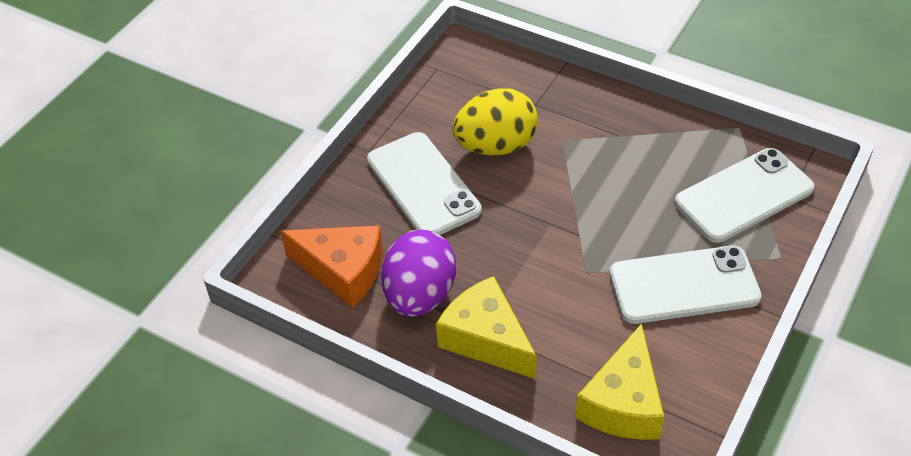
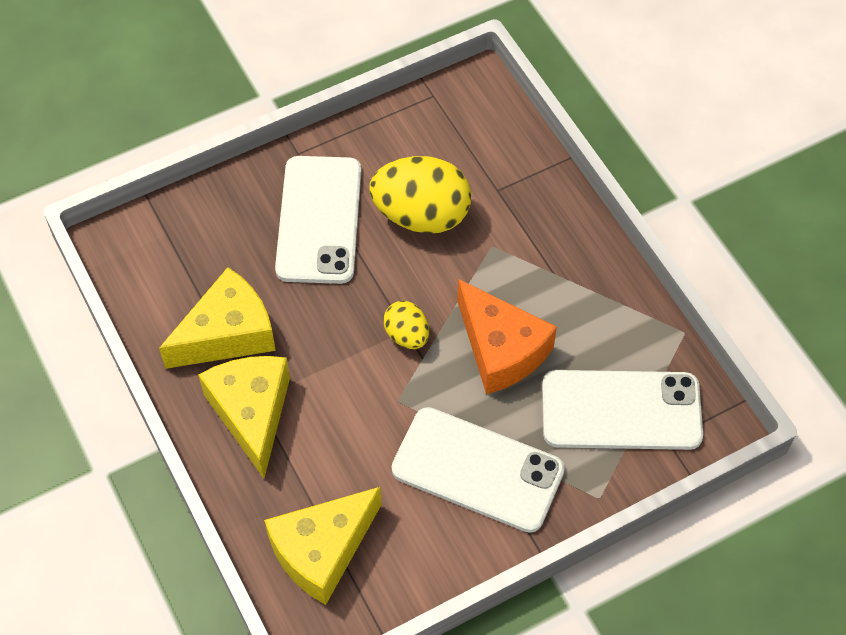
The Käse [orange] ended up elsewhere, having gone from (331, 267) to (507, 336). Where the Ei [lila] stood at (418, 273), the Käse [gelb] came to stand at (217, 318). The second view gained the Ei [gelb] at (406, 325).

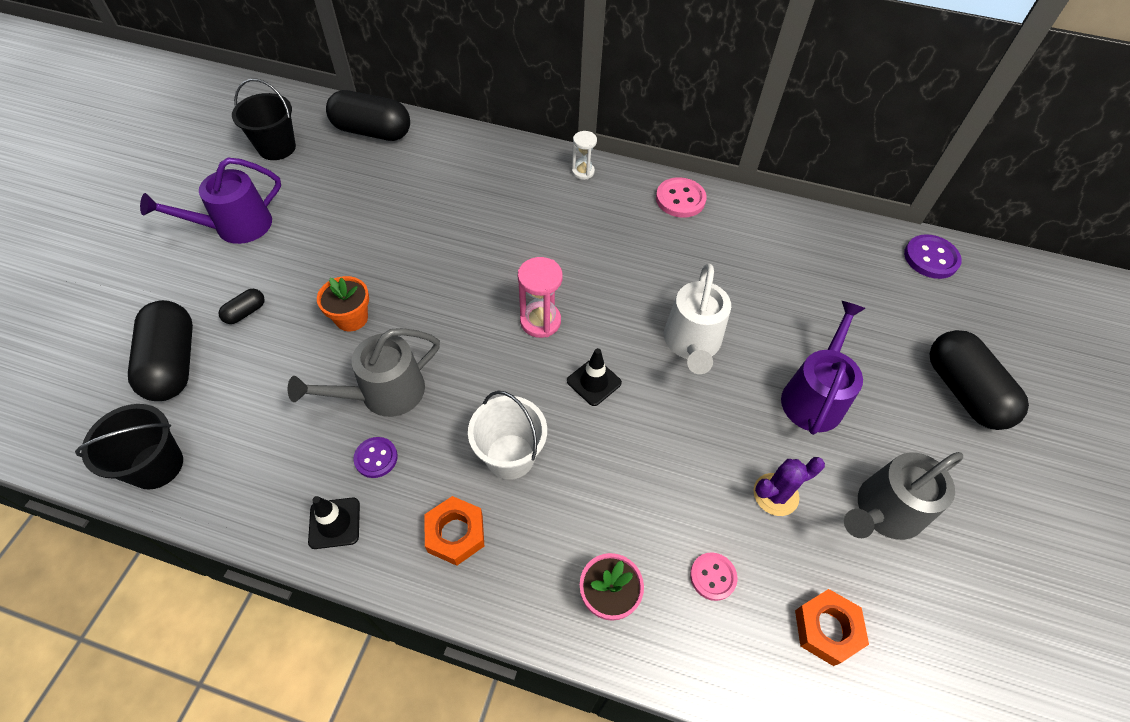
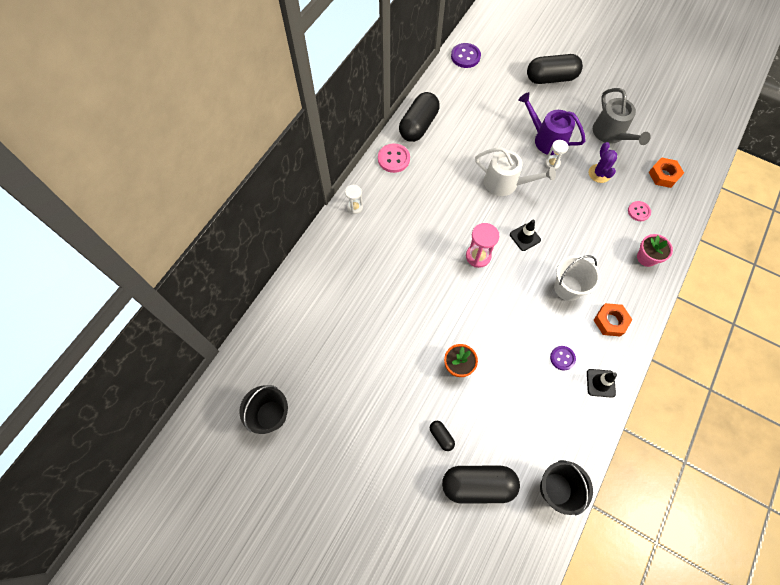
The Kapsel [schwarz] ended up elsewhere, having gone from (368, 115) to (419, 117). The second view lost the Gießkanne [lila] at (210, 201). The second view lost the Gießkanne [grau] at (364, 372). The second view gained the Sanduhr [weiß] at (556, 154).

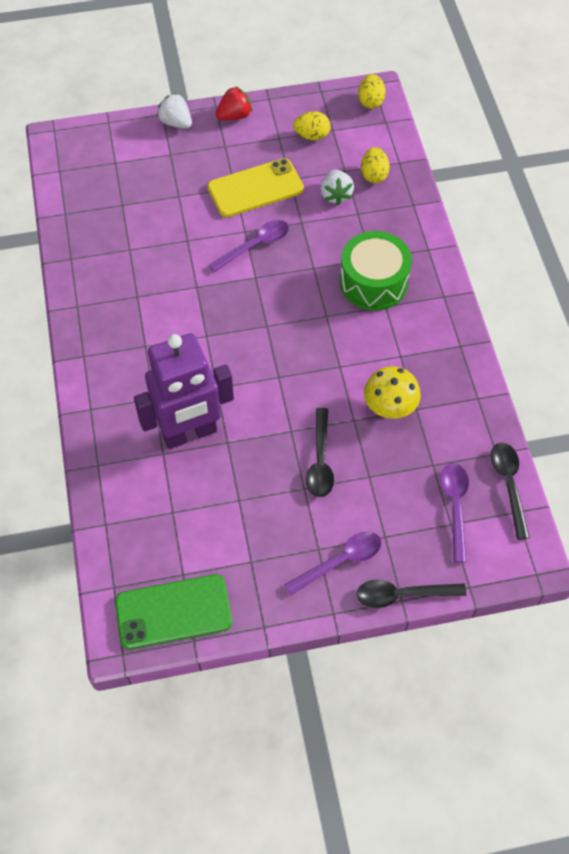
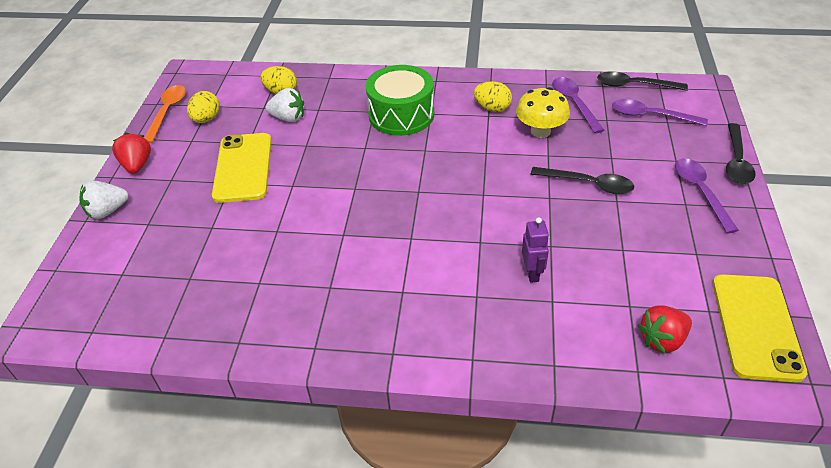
The Ei [gelb] ended up elsewhere, having gone from (372, 91) to (493, 96). The Löffel [lila] ended up elsewhere, having gone from (249, 246) to (578, 105). The size of the Roboter [lila] at (184, 391) changed by a factor of 0.40. What was the Handy [grün] at (173, 611) turned into the Handy [gelb] at (760, 328). The second view gained the Löffel [orange] at (165, 114). The second view gained the Erdbeere [rot] at (665, 330).

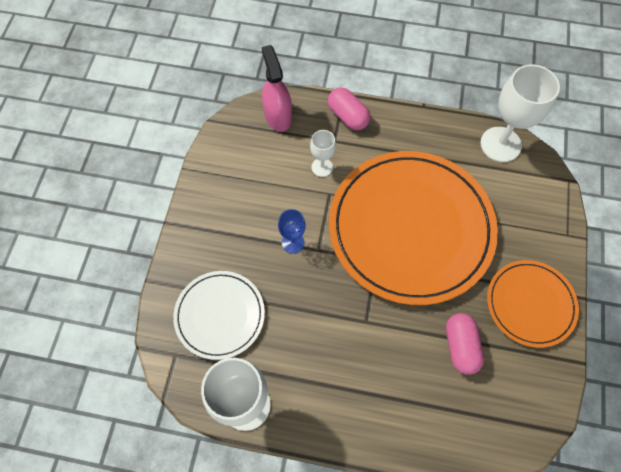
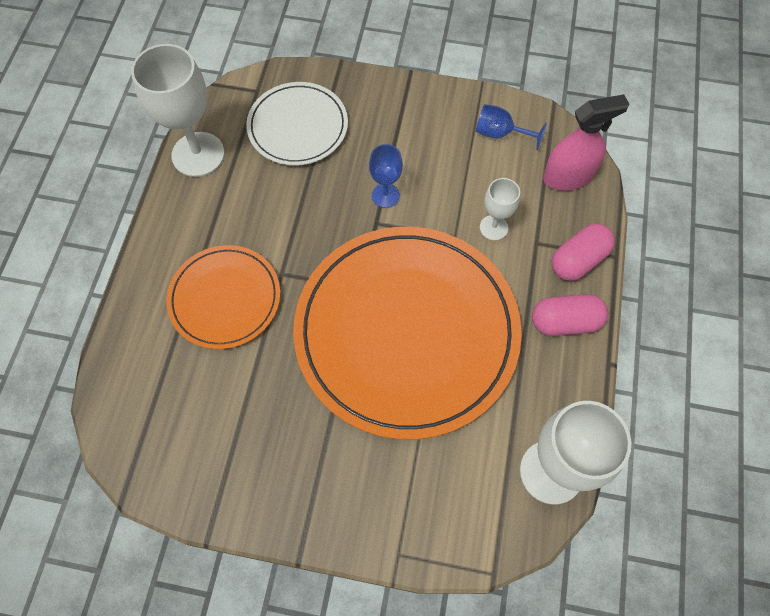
The Teller [orange] ended up elsewhere, having gone from (533, 304) to (223, 297). The Kapsel [rosa] ended up elsewhere, having gone from (465, 344) to (570, 315). The second view gained the Kelch [blau] at (511, 127).

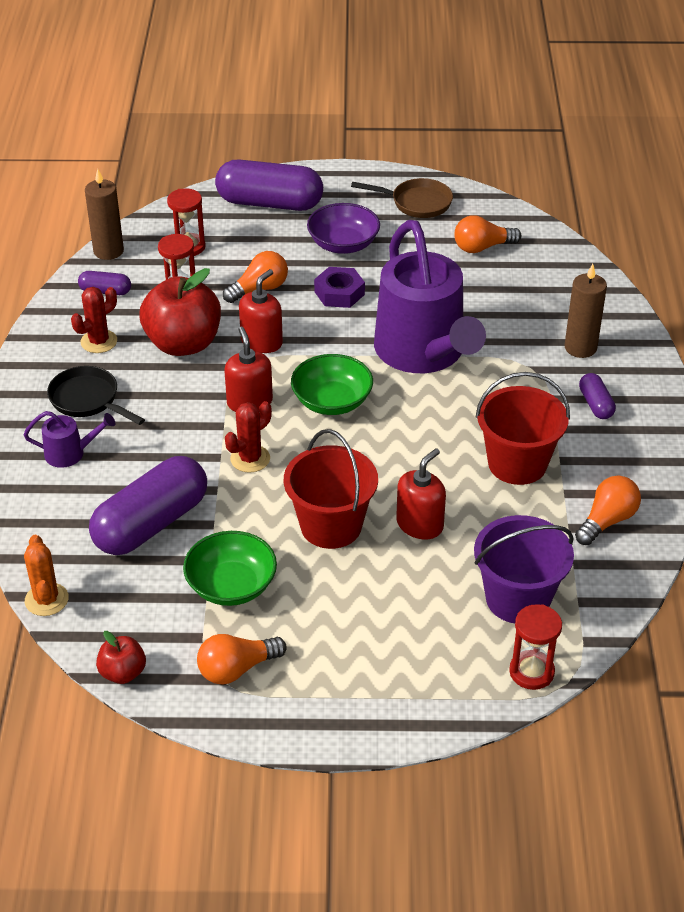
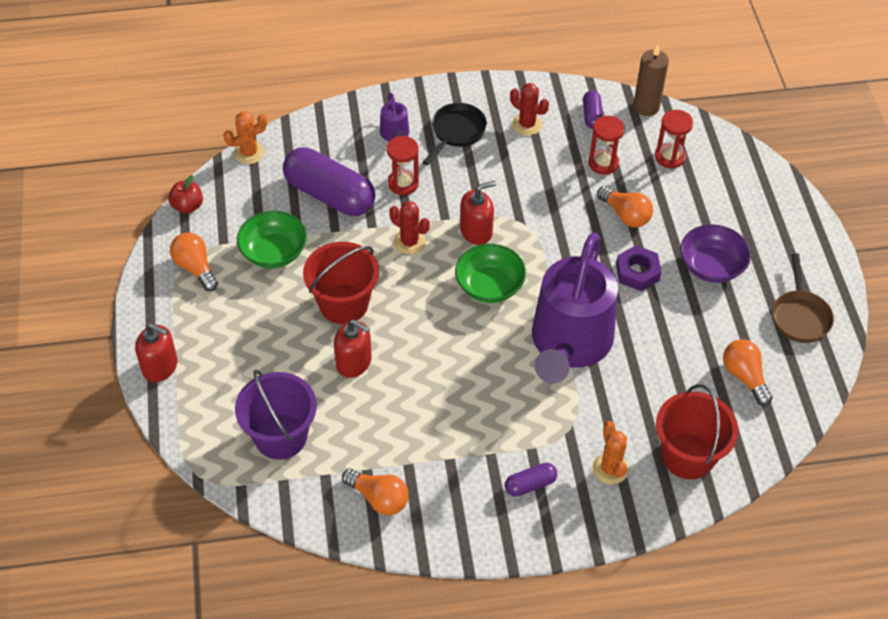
The second view lost the Kapsel [lila] at (269, 185). The Gießkanne [lila] at (430, 296) ended up facing another way, 45 degrees counterclockwise from before. Where the Kerze [braun] stood at (586, 311), the Kaktus [orange] came to stand at (610, 453). The second view lost the Apfel [rot] at (180, 312). The Seifenspender [rot] ended up elsewhere, having gone from (261, 311) to (156, 352). The Eimer [rot] ended up elsewhere, having gone from (523, 428) to (697, 431). The Sanduhr [rot] ended up elsewhere, having gone from (535, 647) to (403, 165).

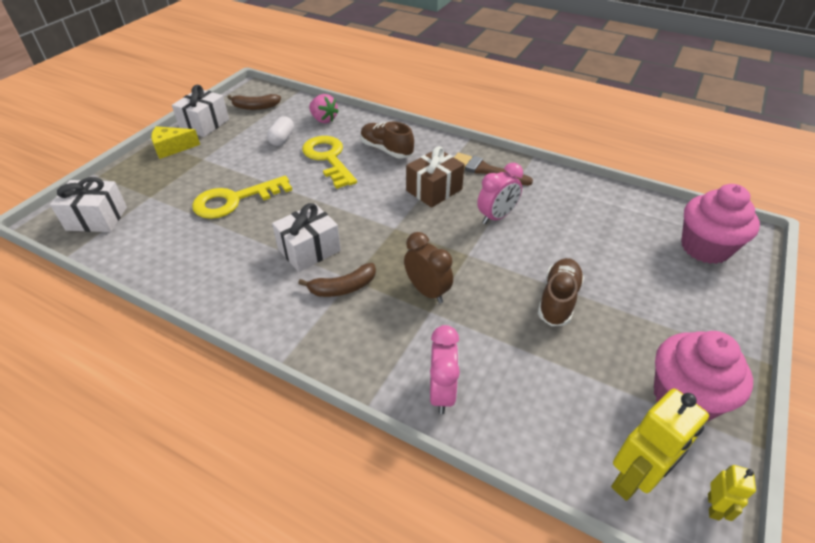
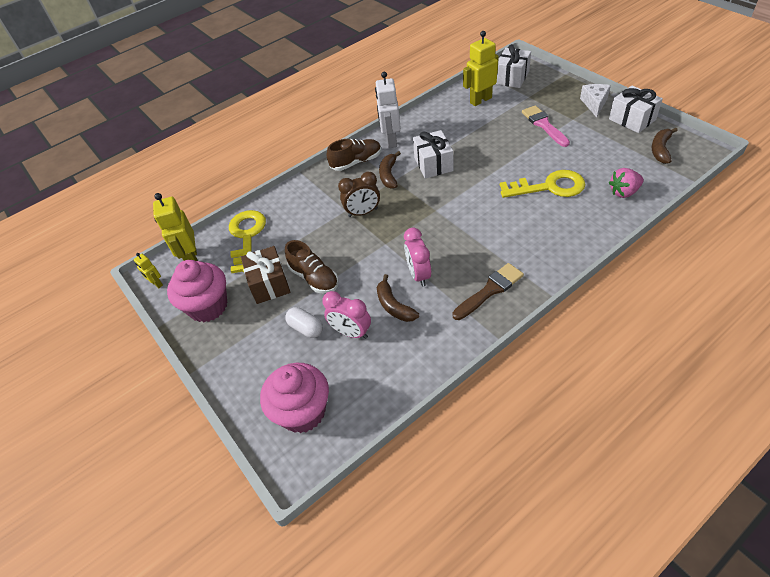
The Kapsel [weiß] ended up elsewhere, having gone from (280, 131) to (304, 322). The Schuh [braun] ended up elsewhere, having gone from (387, 140) to (354, 155). What was the Käse [gelb] at (175, 142) turned into the Käse [weiß] at (595, 100). The Geschenk [braun] ended up elsewhere, having gone from (435, 177) to (265, 275). The Schlüssel [gelb] ended up elsewhere, having gone from (242, 197) to (247, 241). The Wecker [rosa] ended up elsewhere, having gone from (445, 369) to (346, 315). The second view gained the Roboter [gelb] at (481, 68). The second view gained the Roboter [weiß] at (388, 110). The second view gained the Pinsel [rosa] at (546, 126). The second view gained the Banane [braun] at (398, 298).

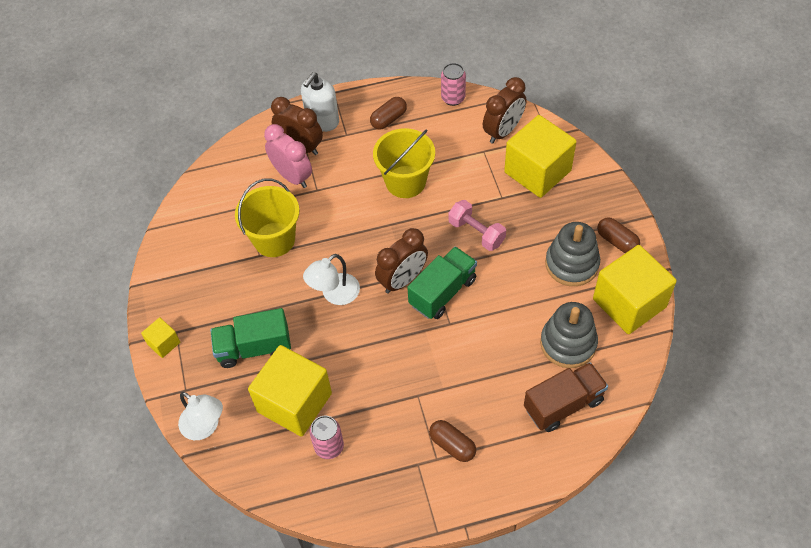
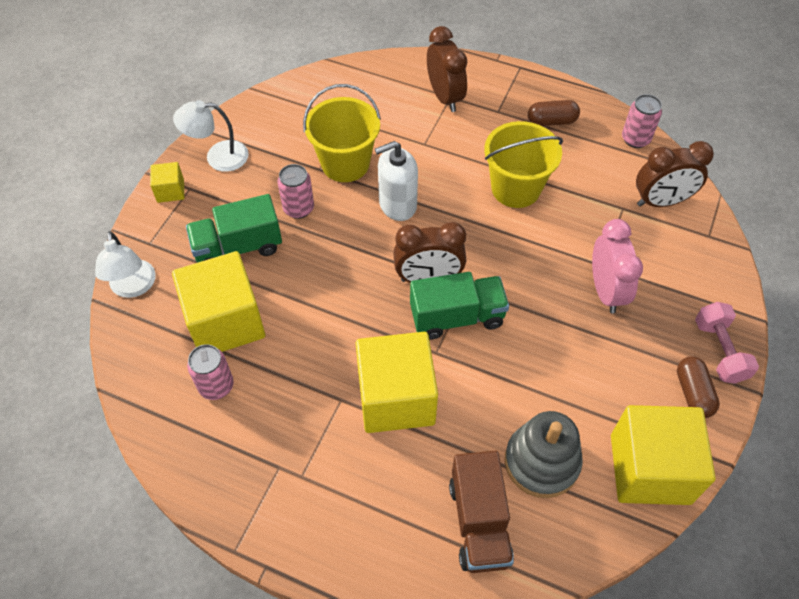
The Seifenspender [weiß] ended up elsewhere, having gone from (320, 102) to (396, 181). The Kubus [gelb] ended up elsewhere, having gone from (540, 156) to (397, 382). The Wecker [rosa] ended up elsewhere, having gone from (288, 156) to (617, 266). The Hantel [rosa] ended up elsewhere, having gone from (477, 225) to (727, 343). The second view lost the Stapelspielzeug [grau] at (572, 254). The Lampe [weiß] ended up elsewhere, having gone from (331, 279) to (211, 136). The Lastwagen [grün] at (250, 338) ended up facing another way, 45 degrees counterclockwise from before. The Lastwagen [braun] at (566, 397) ended up facing another way, 75 degrees clockwise from before. The second view lost the Kapsel [braun] at (452, 441). The second view gained the Dose [rosa] at (295, 191).

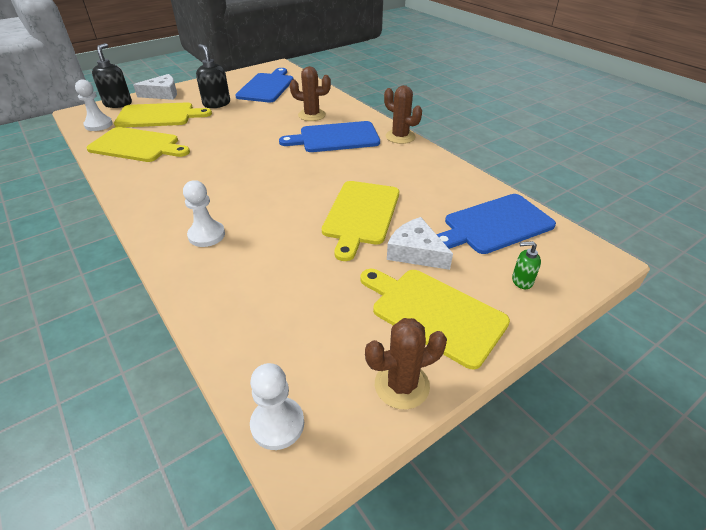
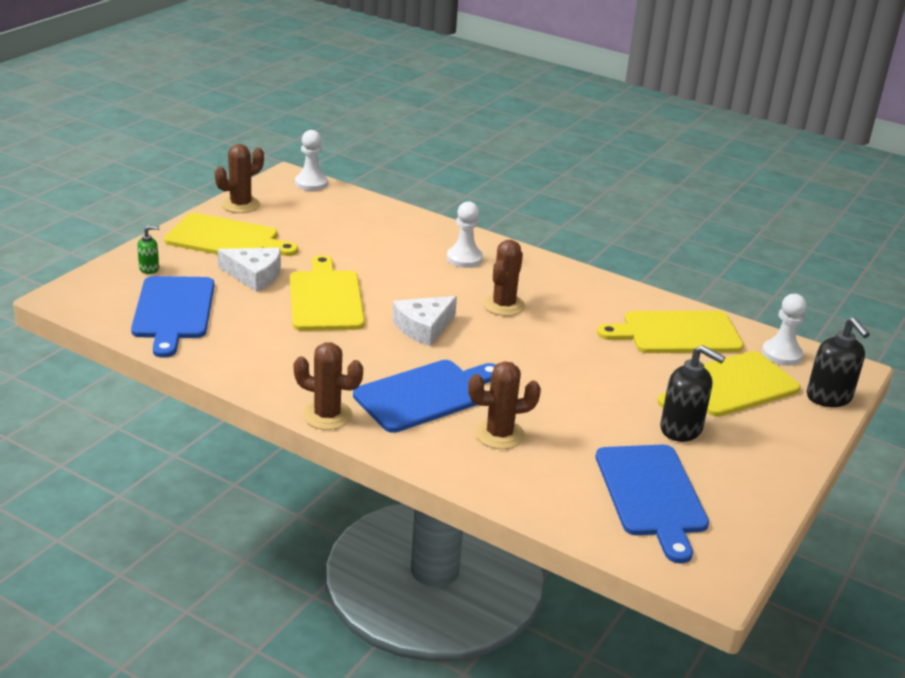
The Käse [weiß] ended up elsewhere, having gone from (155, 87) to (424, 321). The Schneidebrett [blau] at (496, 224) ended up facing another way, 135 degrees clockwise from before. The second view gained the Kaktus [braun] at (504, 278).

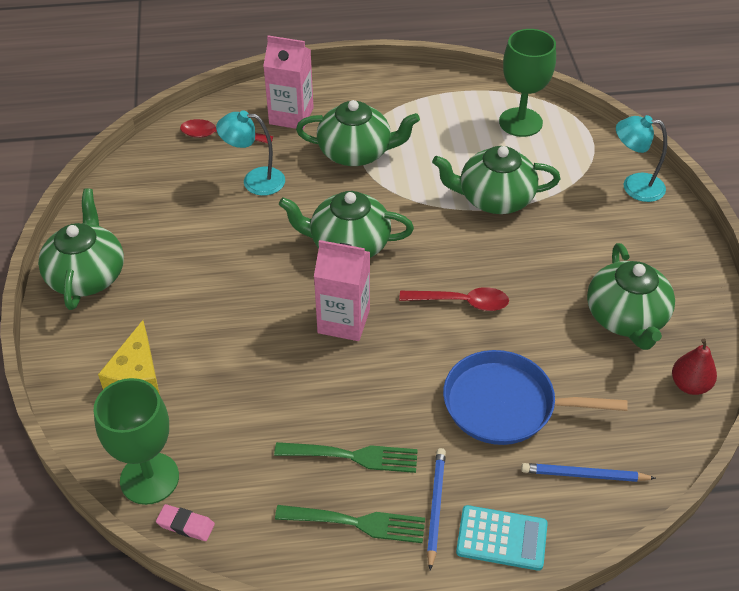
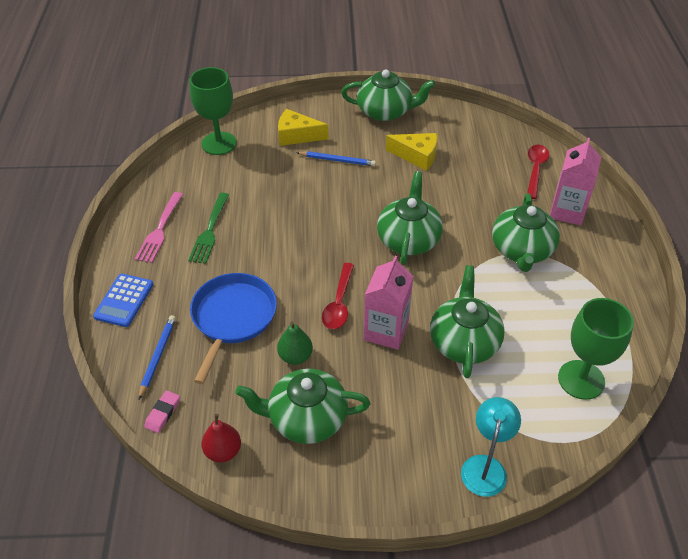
The second view lost the Lampe [türkis] at (250, 153). The Getränkekarton [rosa] ended up elsewhere, having gone from (342, 290) to (388, 303). The Bleistift [blau] ended up elsewhere, having gone from (436, 509) to (336, 158). The Radiergummi [rosa] ended up elsewhere, having gone from (185, 522) to (162, 411). What was the Gabel [grün] at (350, 524) turned into the Gabel [rosa] at (159, 227). What was the Taschenrechner [türkis] at (502, 538) turned into the Taschenrechner [blau] at (123, 300). The second view gained the Käse [gelb] at (411, 152). The second view gained the Birne [grün] at (295, 343).

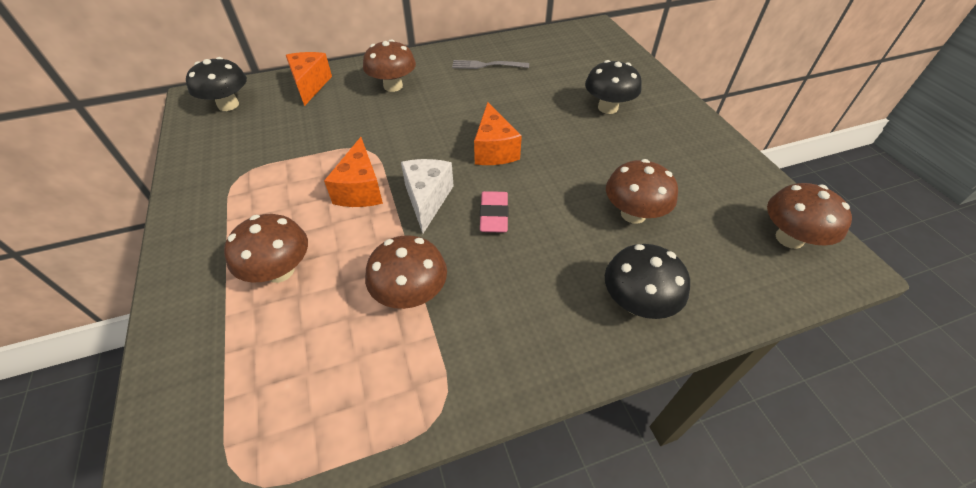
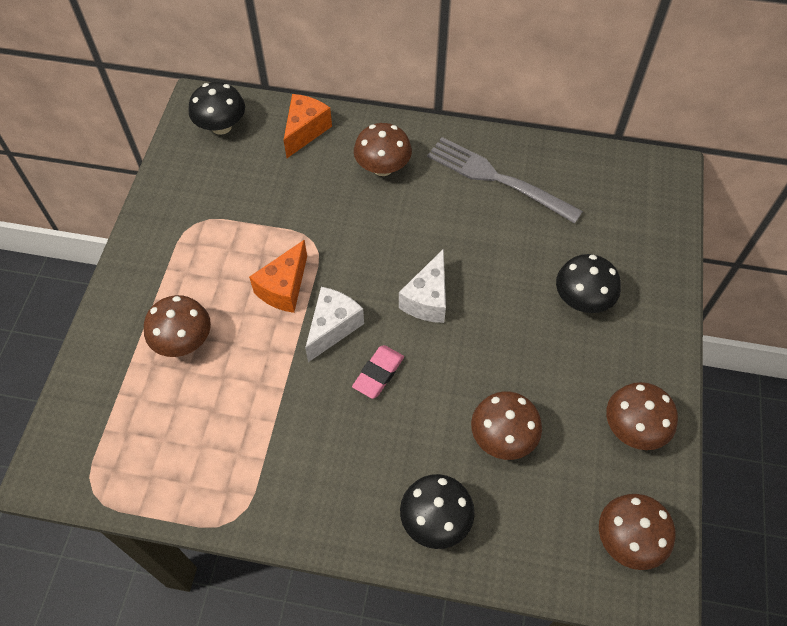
The size of the Gabel [grau] at (490, 64) changed by a factor of 1.81. What was the Käse [orange] at (498, 133) turned into the Käse [weiß] at (422, 285). The Pilz [braun] ended up elsewhere, having gone from (406, 272) to (642, 416).

